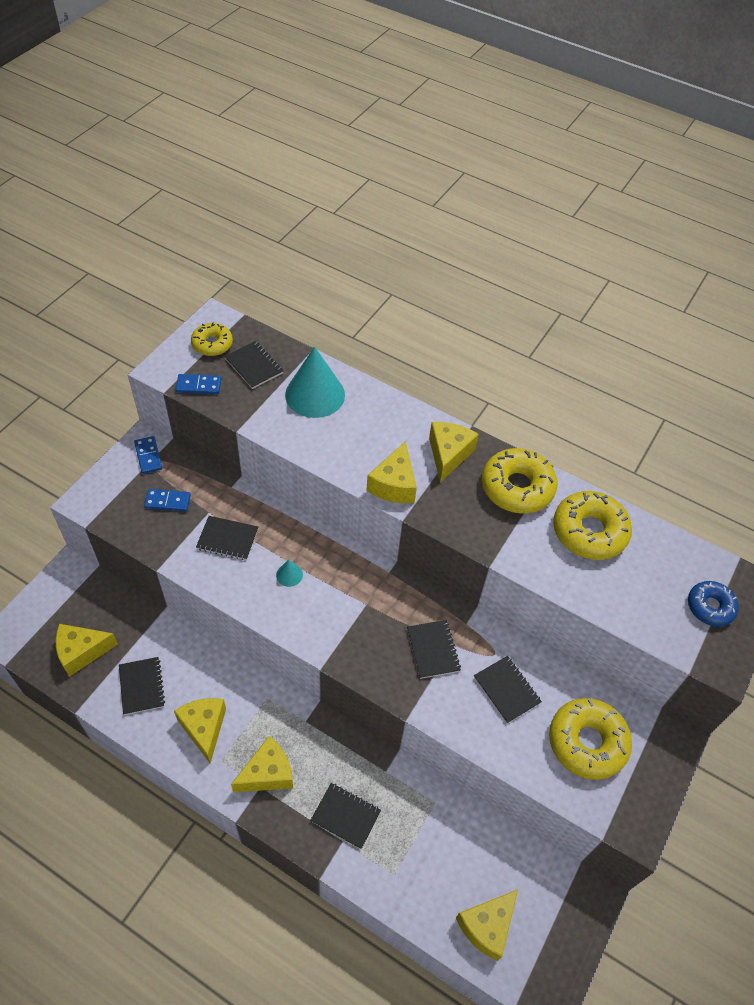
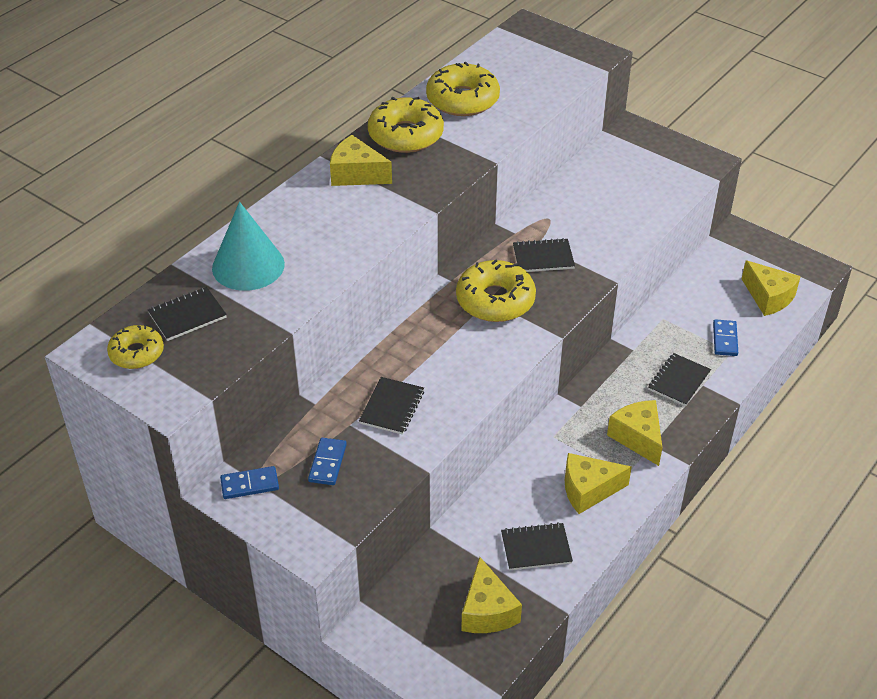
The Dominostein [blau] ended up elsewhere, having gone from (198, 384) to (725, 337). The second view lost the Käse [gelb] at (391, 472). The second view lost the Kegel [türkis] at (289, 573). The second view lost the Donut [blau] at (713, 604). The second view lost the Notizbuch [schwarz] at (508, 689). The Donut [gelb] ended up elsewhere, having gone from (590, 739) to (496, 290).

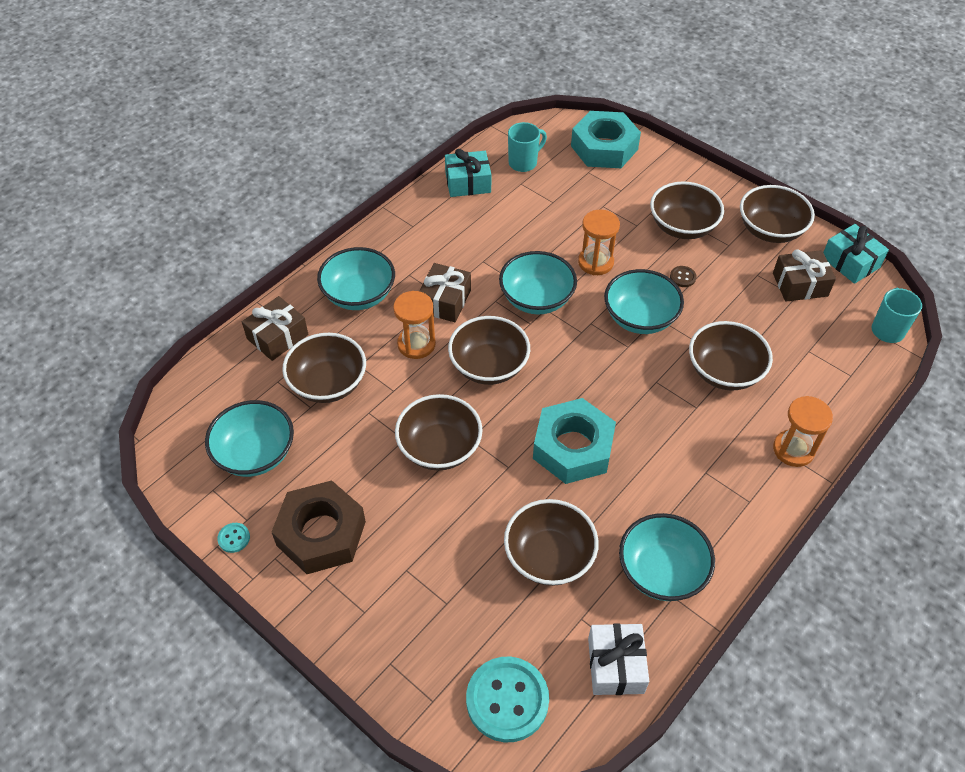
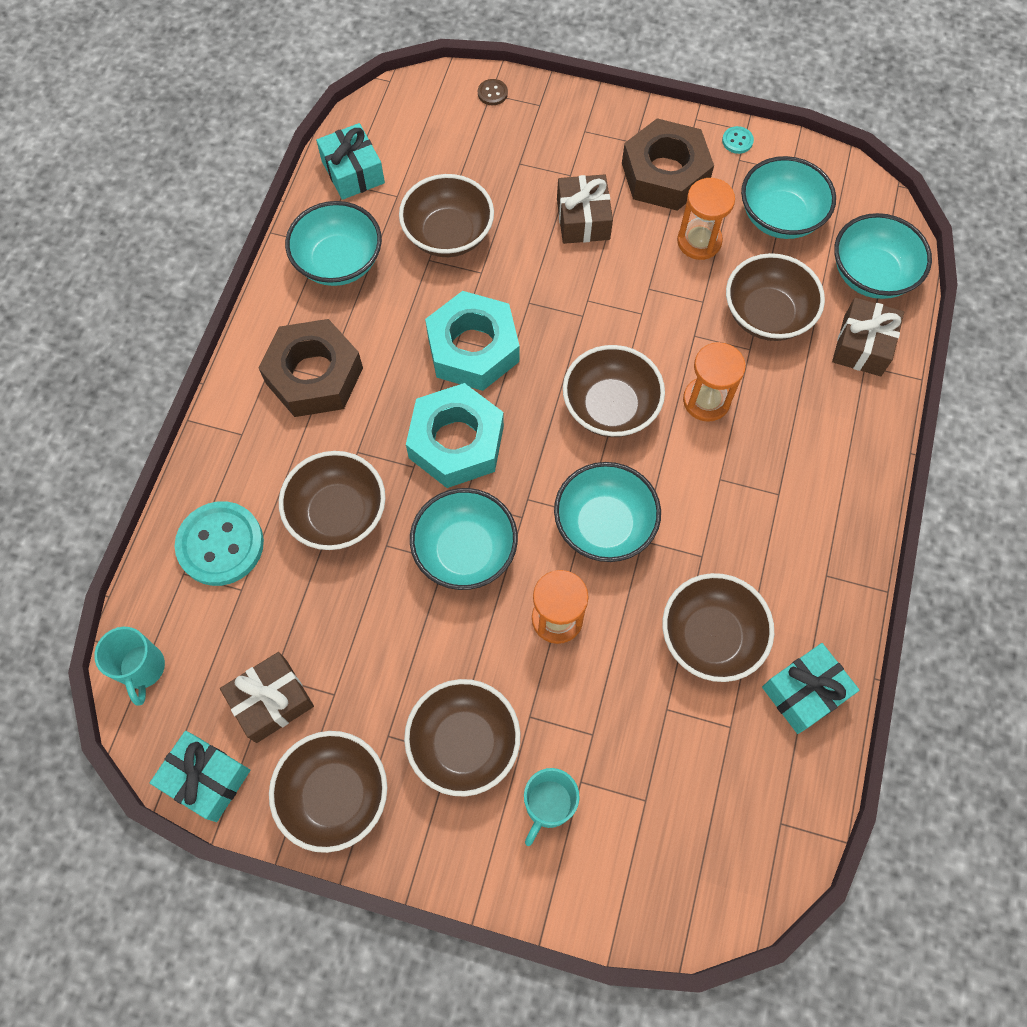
The Sechskantmutter [türkis] ended up elsewhere, having gone from (606, 139) to (455, 435). The Tasse [türkis] ended up elsewhere, having gone from (527, 147) to (552, 807). The Schüssel [türkis] ended up elsewhere, having gone from (356, 278) to (883, 256). The Geschenk [braun] ended up elsewhere, having gone from (445, 292) to (585, 209). The Knopf [braun] ended up elsewhere, having gone from (683, 276) to (493, 92). The Schüssel [braun] ended up elsewhere, having gone from (439, 432) to (718, 627). The Sanduhr [orange] ended up elsewhere, having gone from (803, 431) to (706, 219). What was the Geschenk [weiß] at (618, 659) turned into the Geschenk [türkis] at (350, 161). The Knopf [türkis] ended up elsewhere, having gone from (507, 699) to (219, 543). The second view gained the Sechskantmutter [braun] at (310, 368).

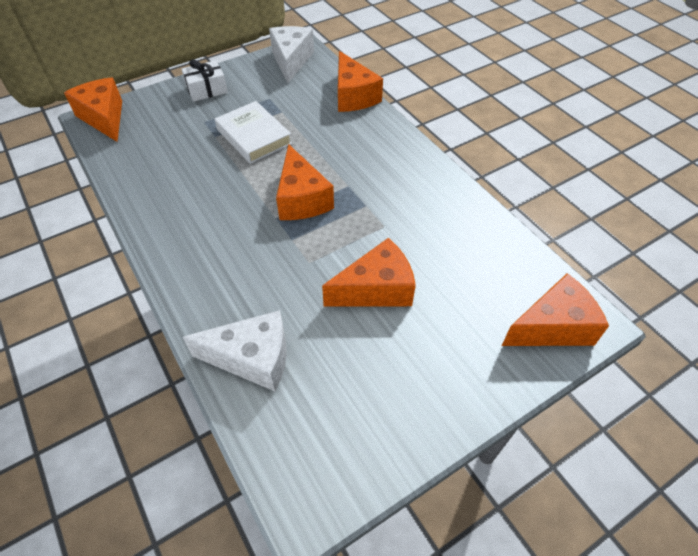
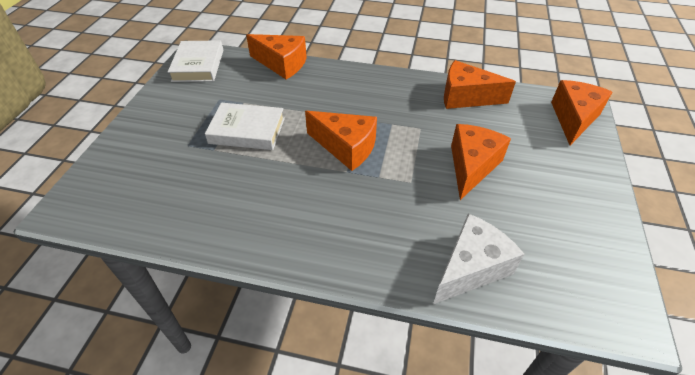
Where the Käse [weiß] stood at (291, 54), the Buch [weiß] came to stand at (195, 61). The second view lost the Geschenk [weiß] at (204, 80). The Käse [orange] ended up elsewhere, having gone from (93, 109) to (480, 84).

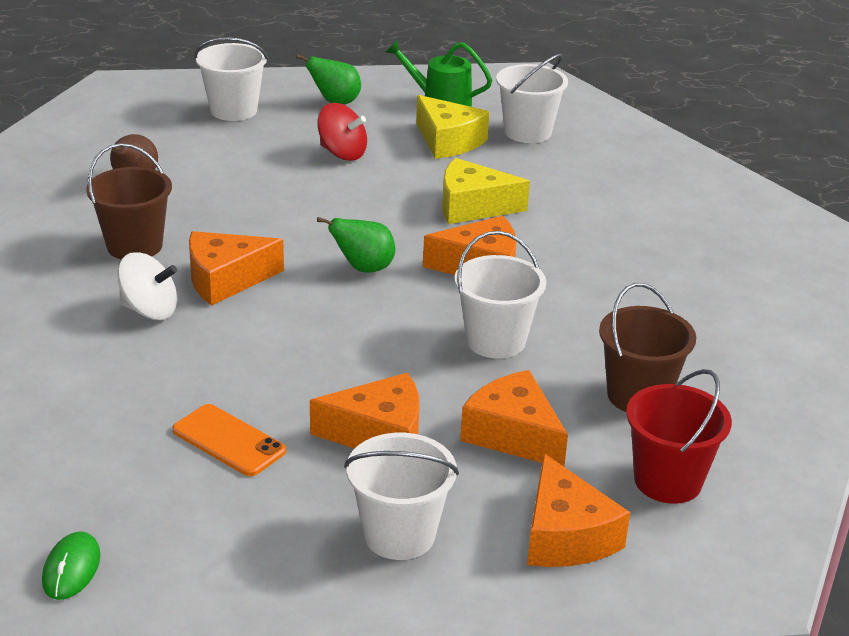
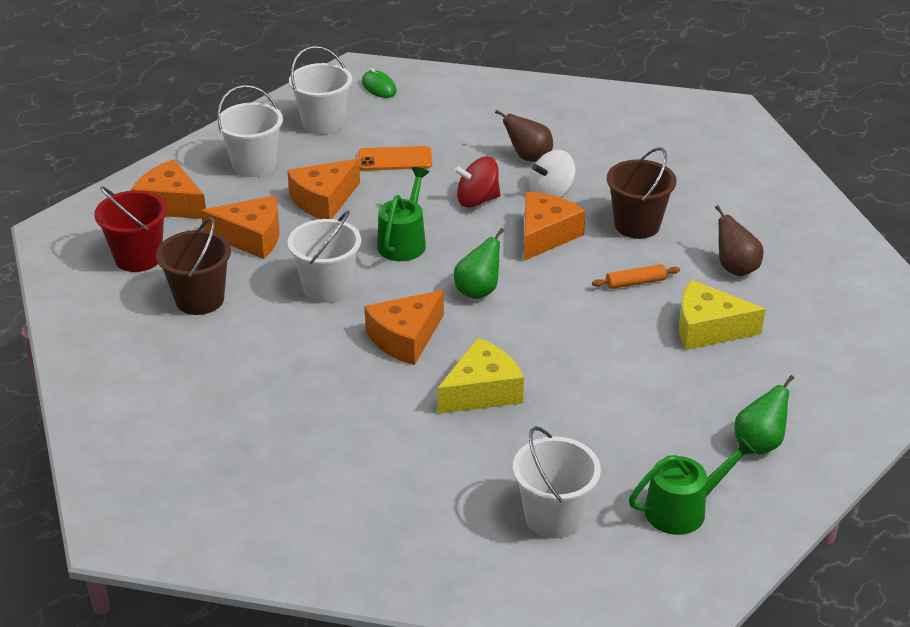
The Eimer [weiß] ended up elsewhere, having gone from (231, 79) to (320, 90). The Käse [gelb] ended up elsewhere, having gone from (452, 127) to (722, 315). The Kreisel [rot] ended up elsewhere, having gone from (342, 132) to (477, 182). The second view gained the Birne [braun] at (524, 135). The second view gained the Gießkanne [grün] at (403, 214). The second view gained the Nudelholz [orange] at (636, 276).

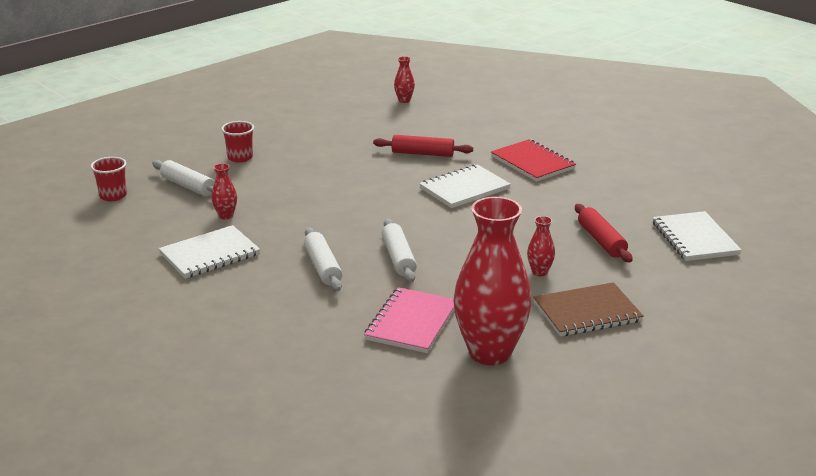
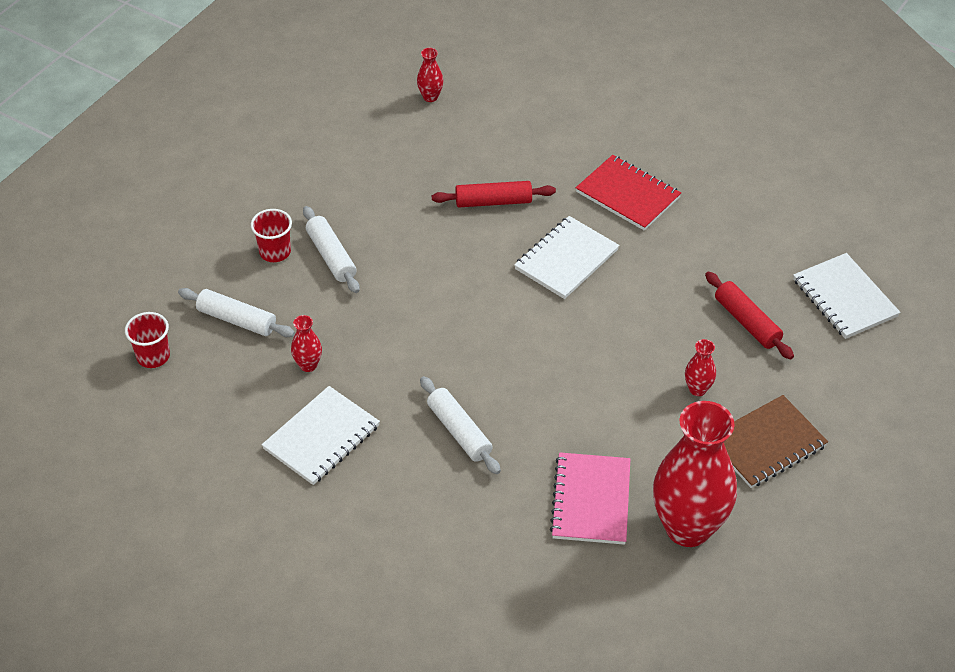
The Nudelholz [weiß] ended up elsewhere, having gone from (399, 250) to (331, 249).

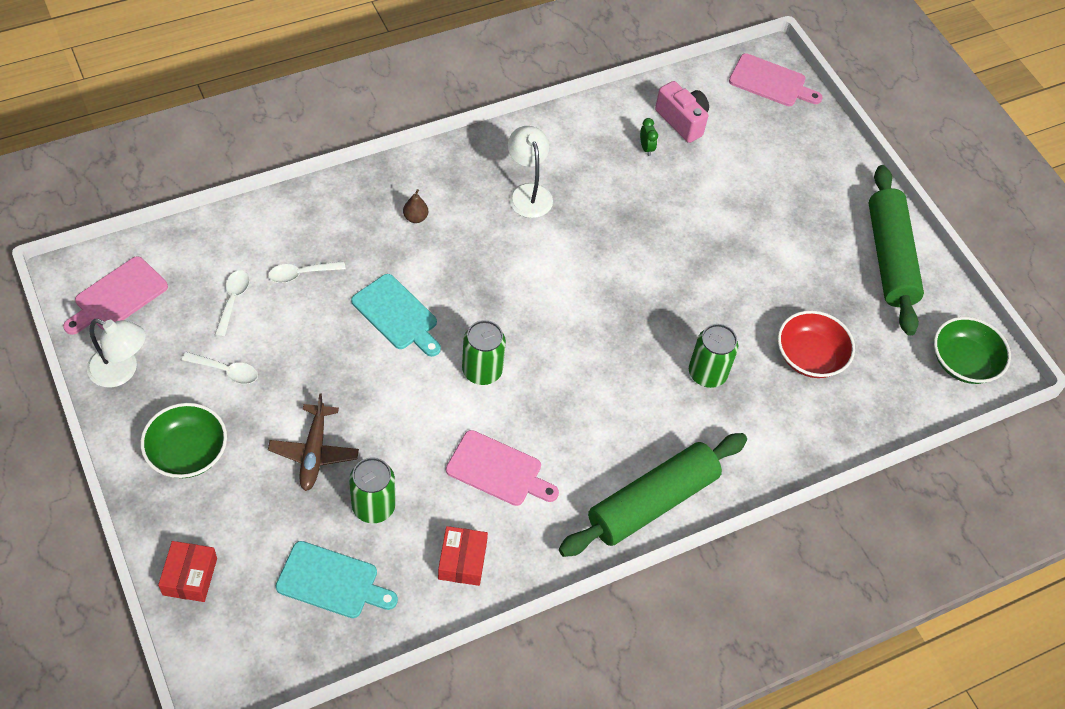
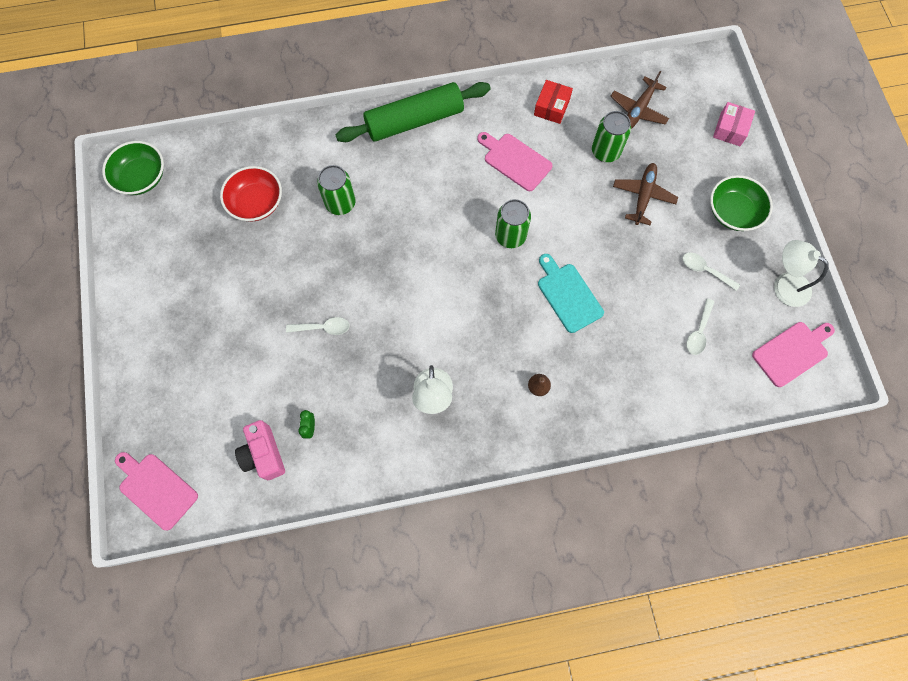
The second view lost the Nudelholz [grün] at (896, 250). The Löffel [weiß] ended up elsewhere, having gone from (307, 272) to (318, 326). What was the Schachtel [rot] at (187, 571) turned into the Schachtel [rosa] at (734, 124). Where the Schneidebrett [türkis] stood at (337, 579), the Flugzeug [braun] came to stand at (639, 100).

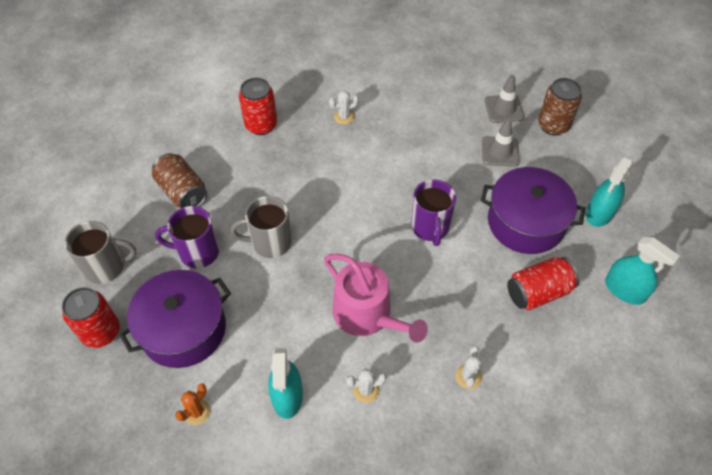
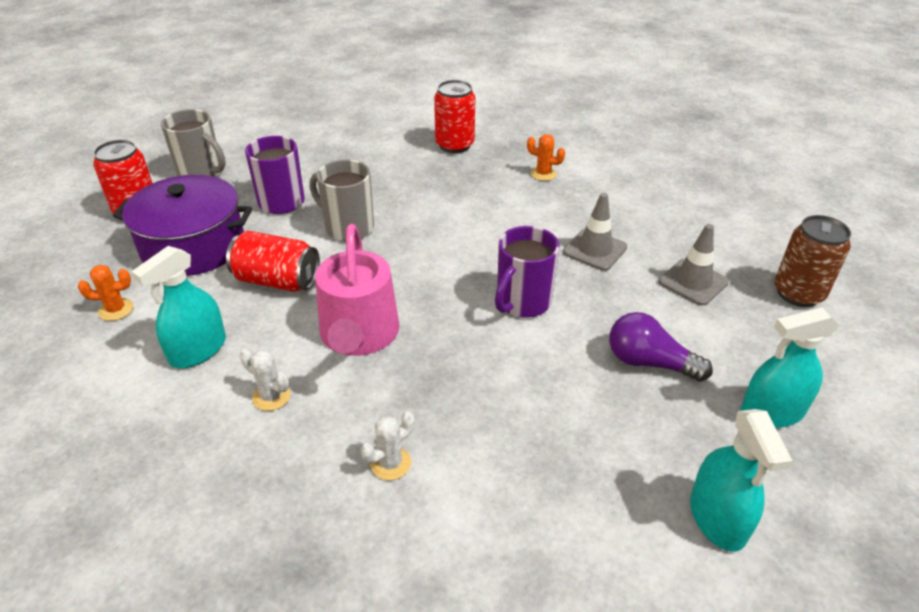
The Leitkegel [grau] ended up elsewhere, having gone from (504, 99) to (595, 232). What was the Kaktus [weiß] at (344, 107) turned into the Kaktus [orange] at (546, 157). The second view lost the Dose [braun] at (179, 180). Where the Kochtopf [lila] stood at (533, 210), the Glühbirne [lila] came to stand at (661, 347). The Dose [rot] ended up elsewhere, having gone from (543, 283) to (273, 261).

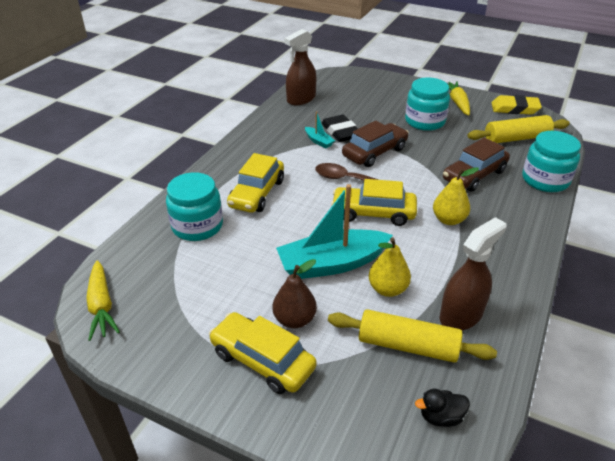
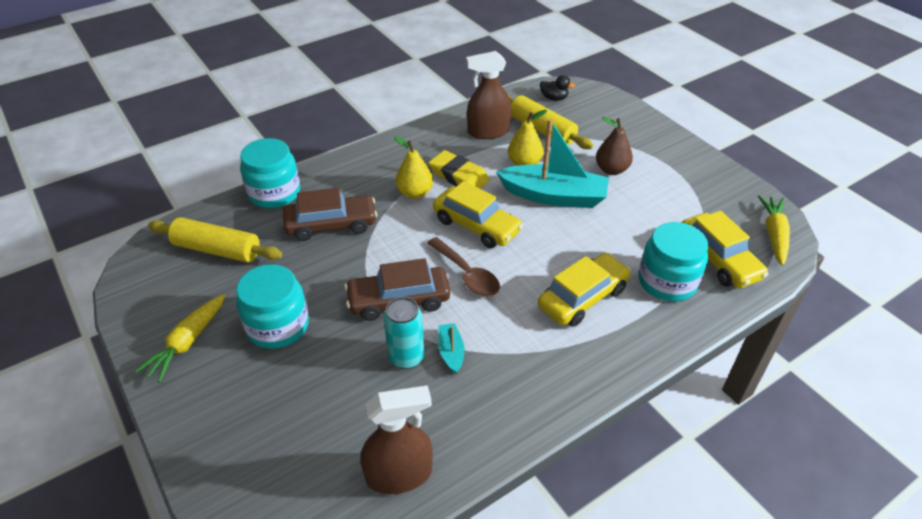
The Radiergummi [gelb] ended up elsewhere, having gone from (516, 105) to (459, 169). Where the Radiergummi [schwarz] stood at (340, 128), the Dose [türkis] came to stand at (404, 333). The Auto [gelb] ended up elsewhere, having gone from (263, 353) to (724, 249).

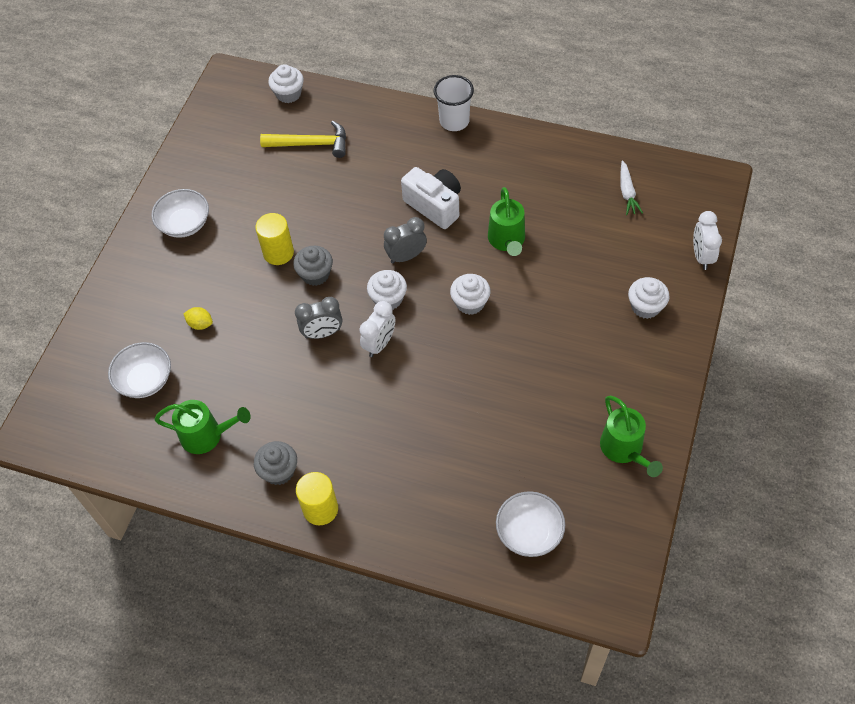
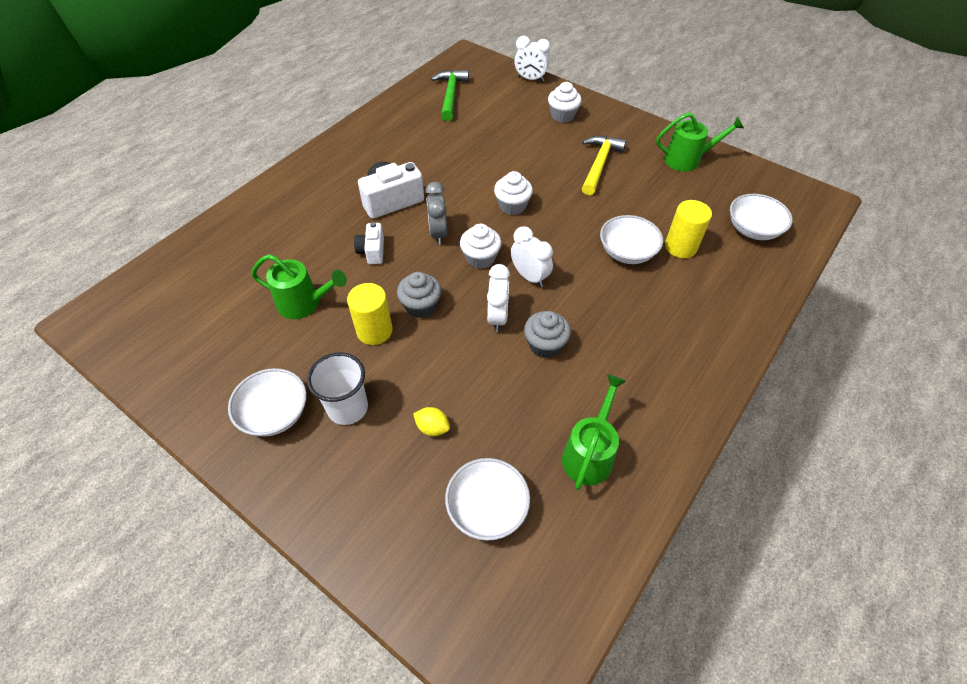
The second view lost the Muffin [weiß] at (286, 83). The Becher [weiß] ended up elsewhere, having gone from (454, 103) to (337, 388). The Hammer [gelb] ended up elsewhere, having gone from (303, 139) to (604, 165). Where the Karotte [weiß] stood at (631, 187), the Hammer [grün] came to stand at (450, 95). The Gießkanne [grün] ended up elsewhere, having gone from (506, 221) to (299, 286). What was the Wecker [grau] at (318, 318) turned into the Wecker [weiß] at (498, 298). The Zitrone [gelb] at (198, 318) ended up facing another way, 75 degrees clockwise from before. The Muffin [grau] ended up elsewhere, having gone from (275, 463) to (547, 334). The Vollzylinder [gelb] ended up elsewhere, having gone from (317, 498) to (688, 229). The second view gained the Schüssel [weiß] at (631, 239). The second view gained the Kamera [weiß] at (369, 243).

